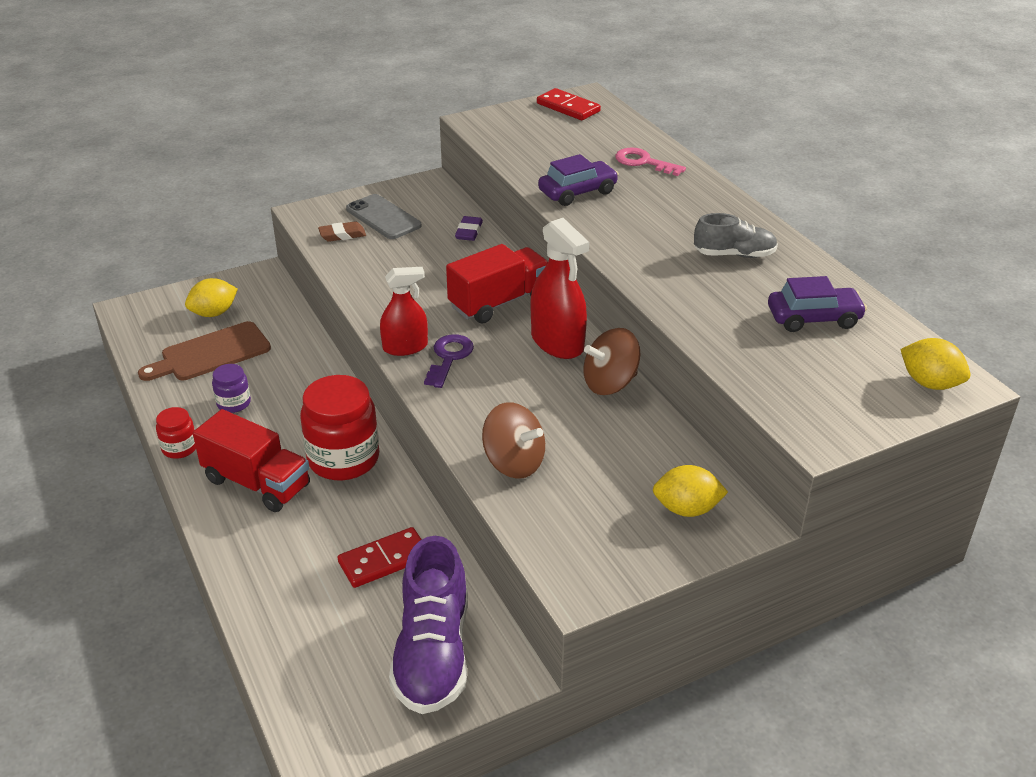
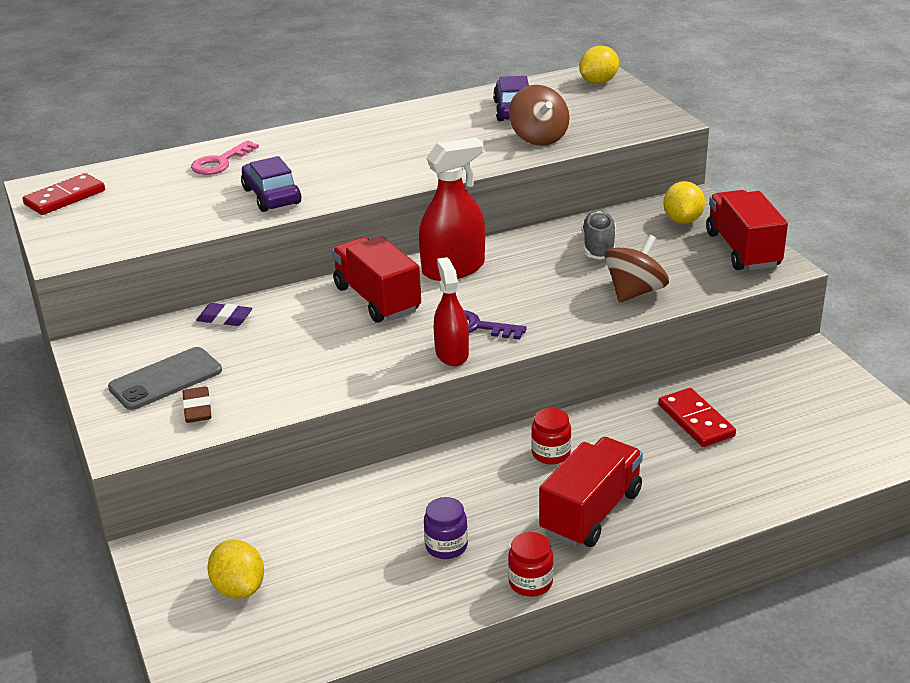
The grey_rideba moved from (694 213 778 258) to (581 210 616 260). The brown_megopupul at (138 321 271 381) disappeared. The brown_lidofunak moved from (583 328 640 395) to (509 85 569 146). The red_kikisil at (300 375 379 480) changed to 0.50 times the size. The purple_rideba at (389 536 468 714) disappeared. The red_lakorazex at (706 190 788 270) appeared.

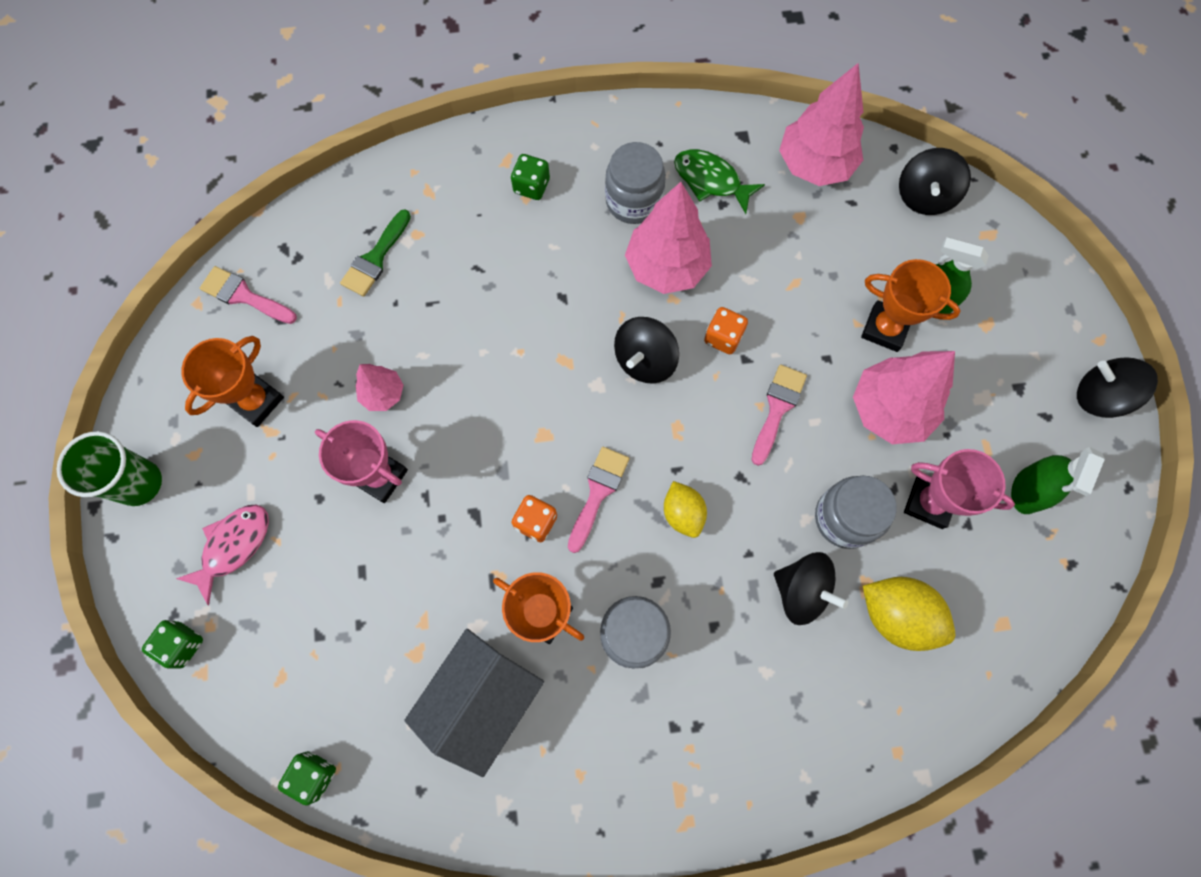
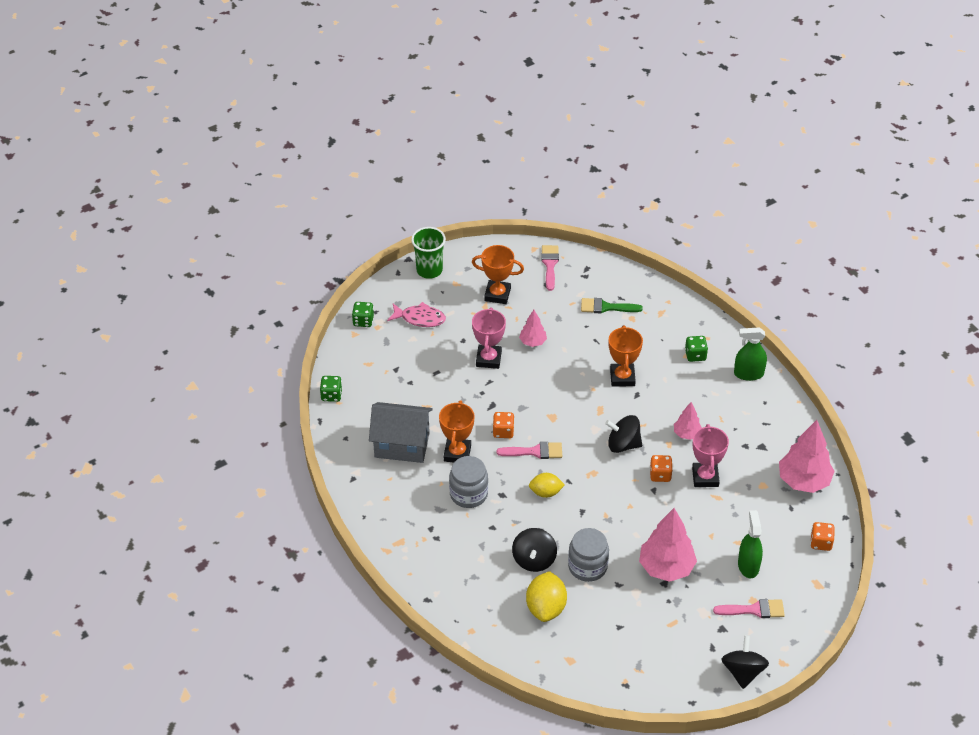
The grey_kikisil at (605 142 666 224) disappeared. The black_lidofunak at (899 148 971 215) was replaced by the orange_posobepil at (810 522 835 551). The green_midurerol at (674 149 765 214) disappeared. The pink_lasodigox at (625 182 712 294) changed to 0.53 times the size. The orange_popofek moved from (861 259 960 352) to (608 325 643 387). The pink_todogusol moved from (752 365 807 466) to (713 599 785 618). The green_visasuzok moved from (1011 447 1105 514) to (734 327 767 381). The pink_popofek moved from (904 449 1015 529) to (692 424 729 487). The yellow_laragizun at (664 481 707 538) turned 45 degrees clockwise.

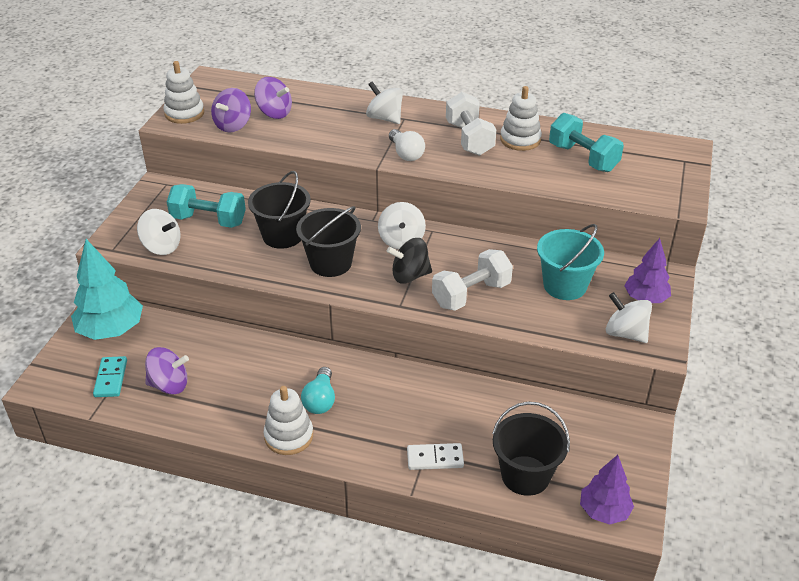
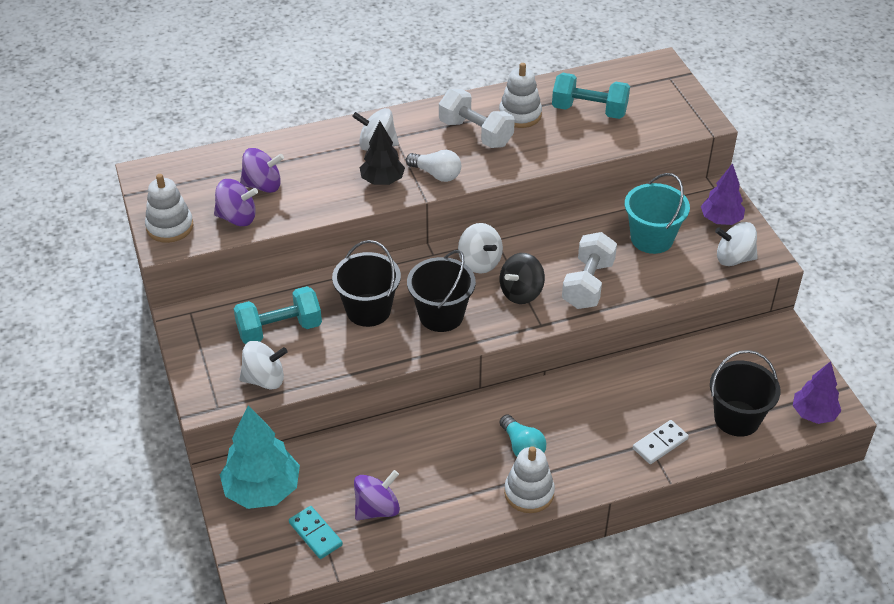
The purple_lidofunak at (211 88 251 133) turned 75 degrees counterclockwise. The black_lasodigox at (360 121 405 185) appeared.

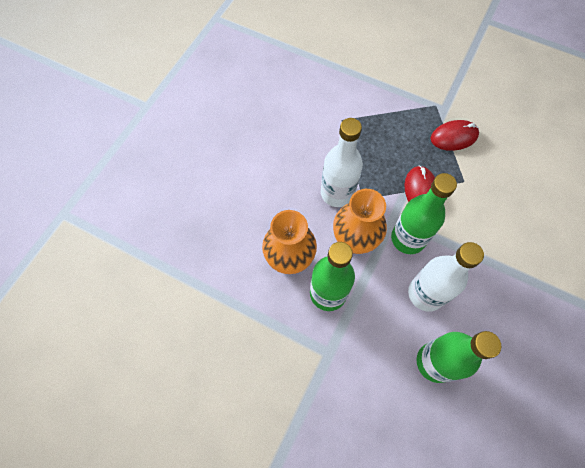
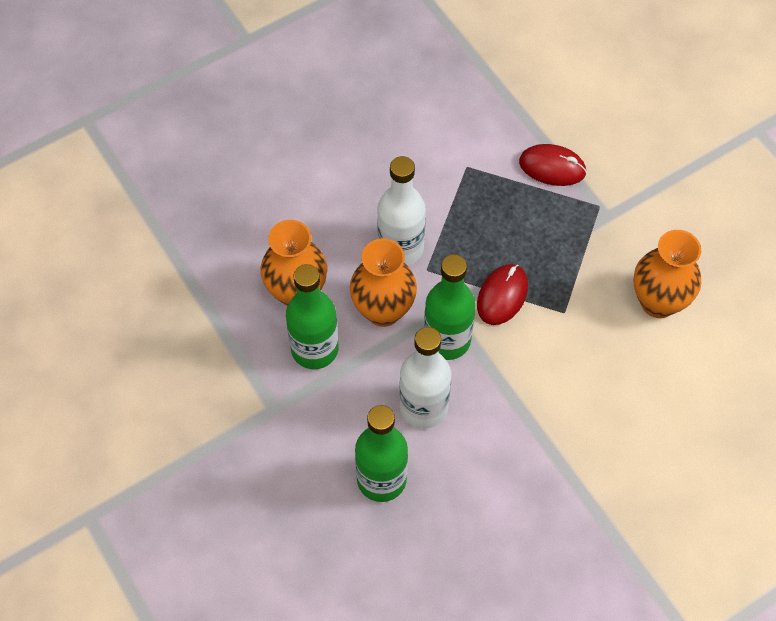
The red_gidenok moved from (431 120 479 151) to (519 144 587 186). The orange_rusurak at (634 230 701 318) appeared.

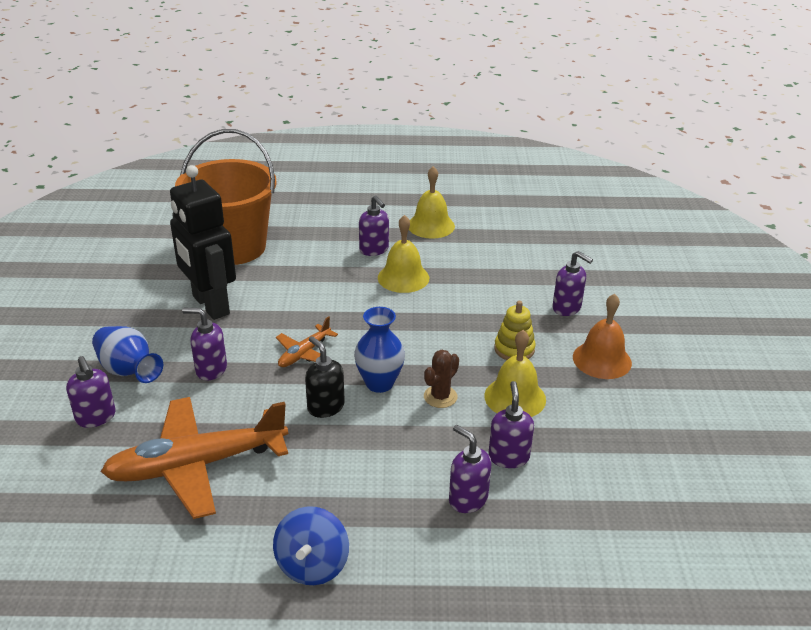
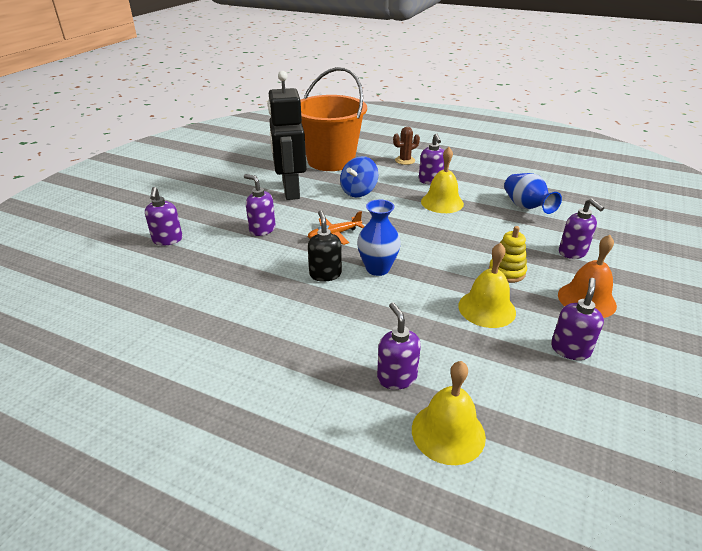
The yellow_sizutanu moved from (409 166 455 239) to (412 361 486 465). The blue_rusurak moved from (92 326 163 383) to (504 173 562 214). The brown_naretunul moved from (424 350 459 408) to (393 127 420 165). The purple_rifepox moved from (488 381 534 468) to (551 278 604 360). The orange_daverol at (100 397 288 519) disappeared. The blue_lidofunak moved from (273 506 349 585) to (340 156 378 197).

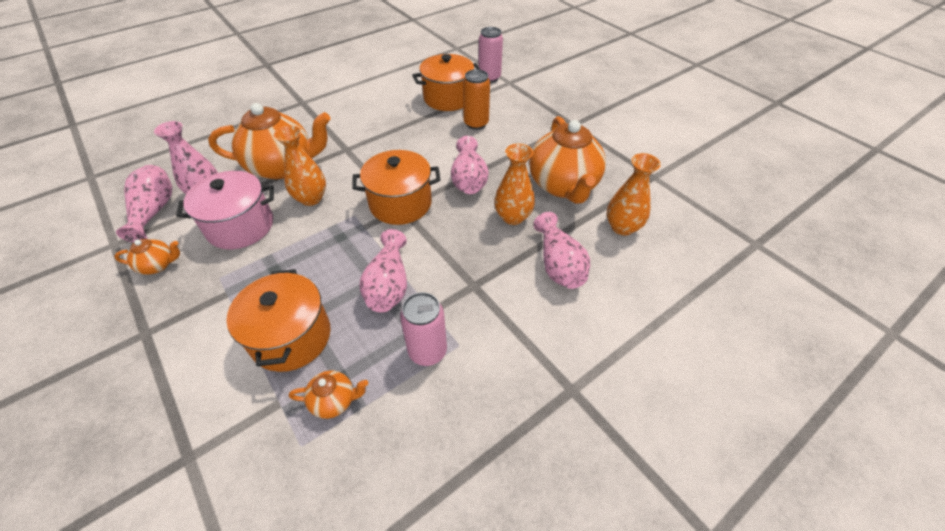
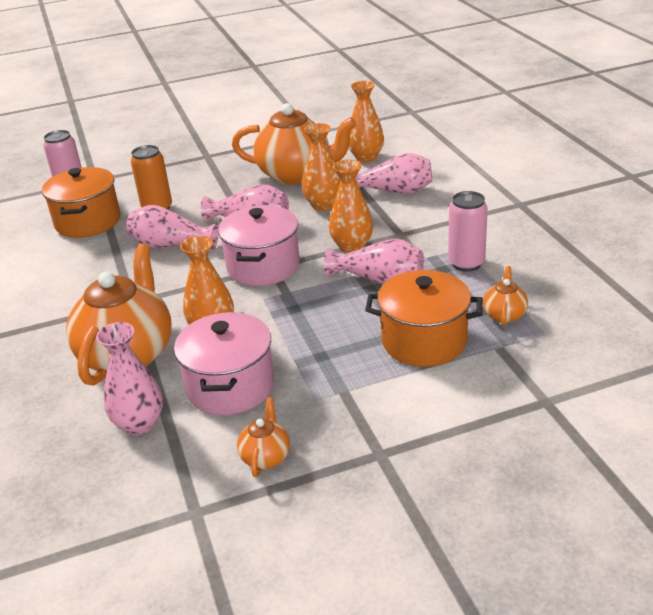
The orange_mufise at (352 150 441 225) became the pink_mufise at (218 205 300 286). The pink_rusurak moved from (116 165 172 243) to (126 205 219 250). The orange_rusurak at (329 159 373 253) appeared.

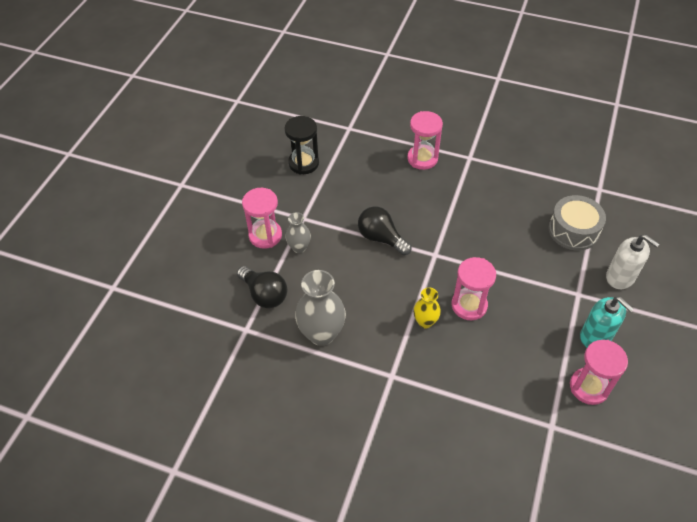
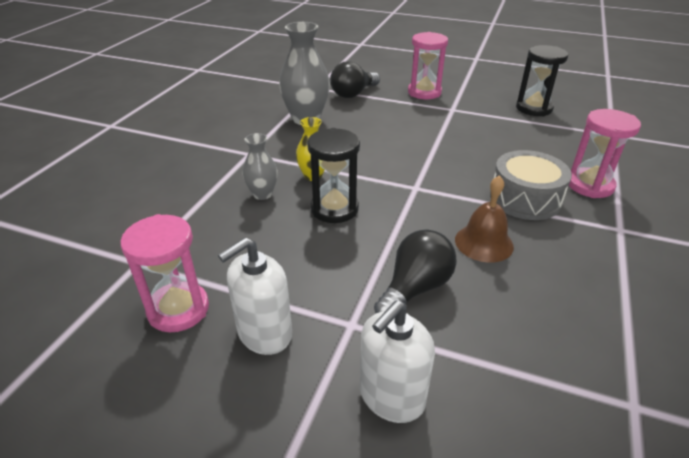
The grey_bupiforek moved from (548 195 606 251) to (490 150 572 220). The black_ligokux moved from (358 206 412 255) to (374 230 457 314). The grey_rusurak moved from (285 212 311 253) to (242 133 278 200). The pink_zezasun at (452 257 496 320) became the black_zezasun at (307 128 360 223). The turquoise_rifepox at (580 297 634 347) became the white_rifepox at (218 237 292 355). The brown_sizutanu at (455 175 514 263) appeared.

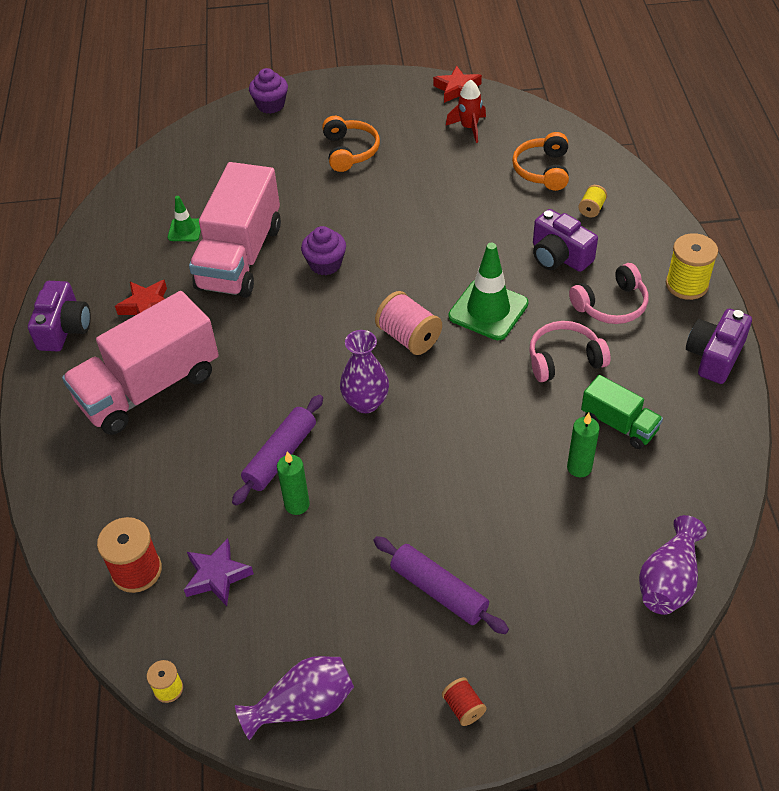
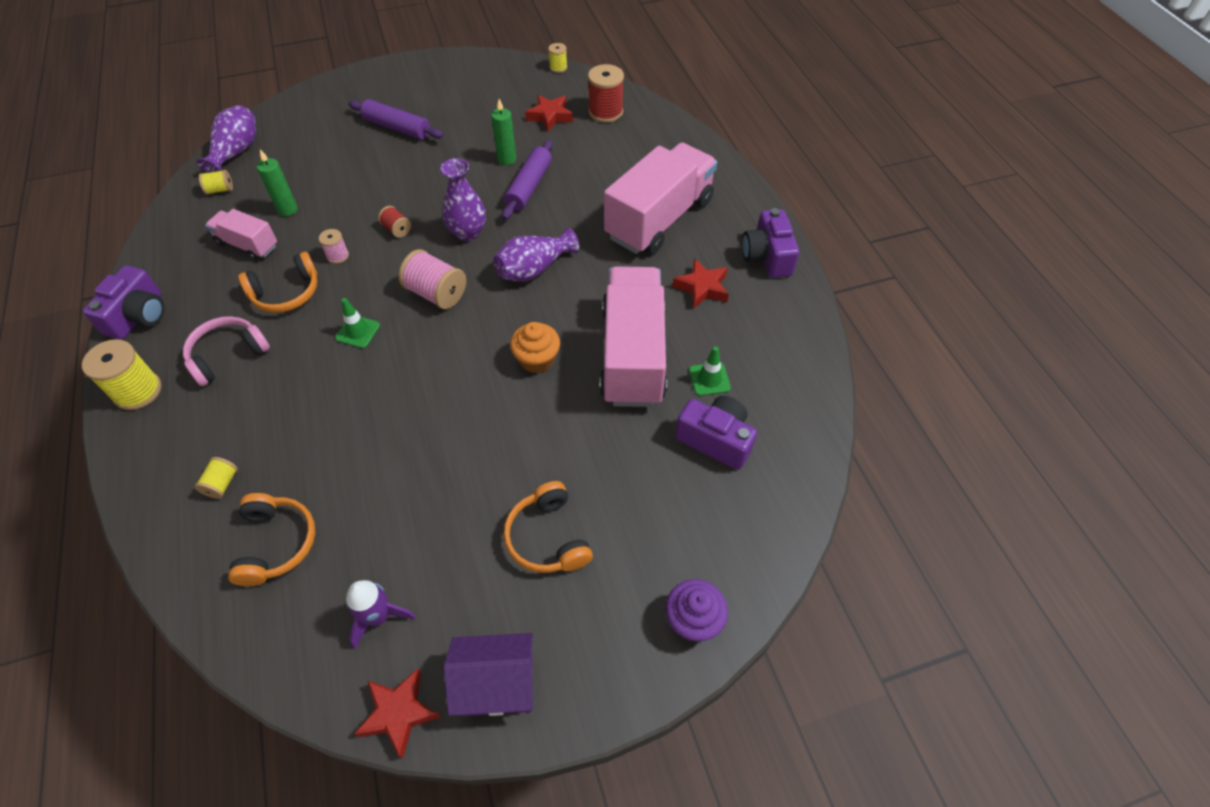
The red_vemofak at (446 79 486 143) became the purple_vemofak at (346 580 416 649). The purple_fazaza moved from (533 209 598 272) to (675 396 757 470). The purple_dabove at (301 226 346 275) became the orange_dabove at (510 322 560 373). The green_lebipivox at (448 243 529 340) changed to 0.53 times the size. The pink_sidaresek at (529 321 611 382) became the orange_sidaresek at (238 252 318 313). The green_lakorazex at (581 375 663 449) became the pink_lakorazex at (205 209 277 261). The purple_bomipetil at (184 538 254 606) became the red_bomipetil at (525 95 573 132). The purple_rusurak moved from (235 656 354 740) to (493 228 579 282). The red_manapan moved from (442 677 487 726) to (378 206 411 238). The yellow_manapan at (199 170 233 195) appeared. The pink_manapan at (319 229 349 264) appeared. The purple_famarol at (444 633 533 716) appeared.

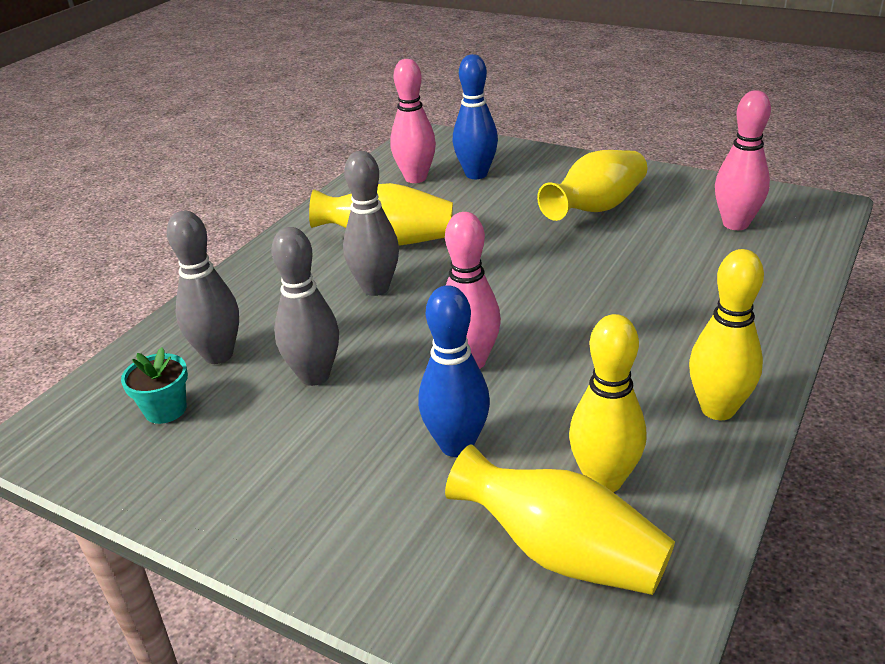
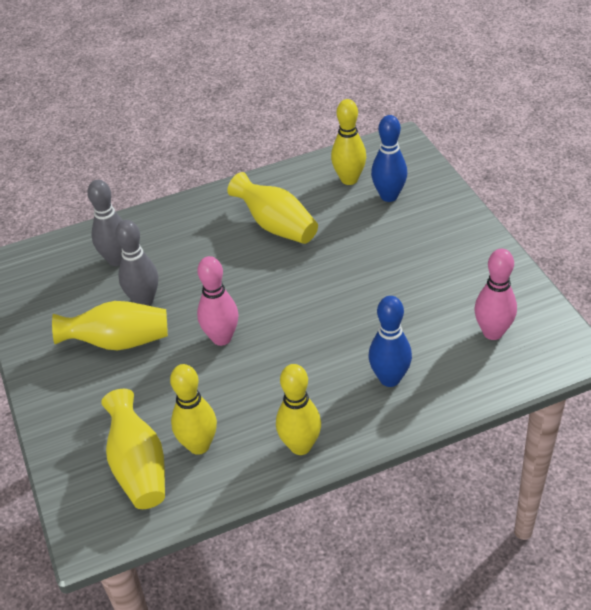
The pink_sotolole at (390 59 436 183) became the yellow_sotolole at (331 99 366 185). The yellow_rusurak moved from (537 150 647 221) to (52 301 168 350). The grey_sotolole at (343 151 399 296) disappeared. The blue_sotolole moved from (418 285 490 457) to (369 296 412 387). The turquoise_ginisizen at (121 347 188 424) disappeared.

